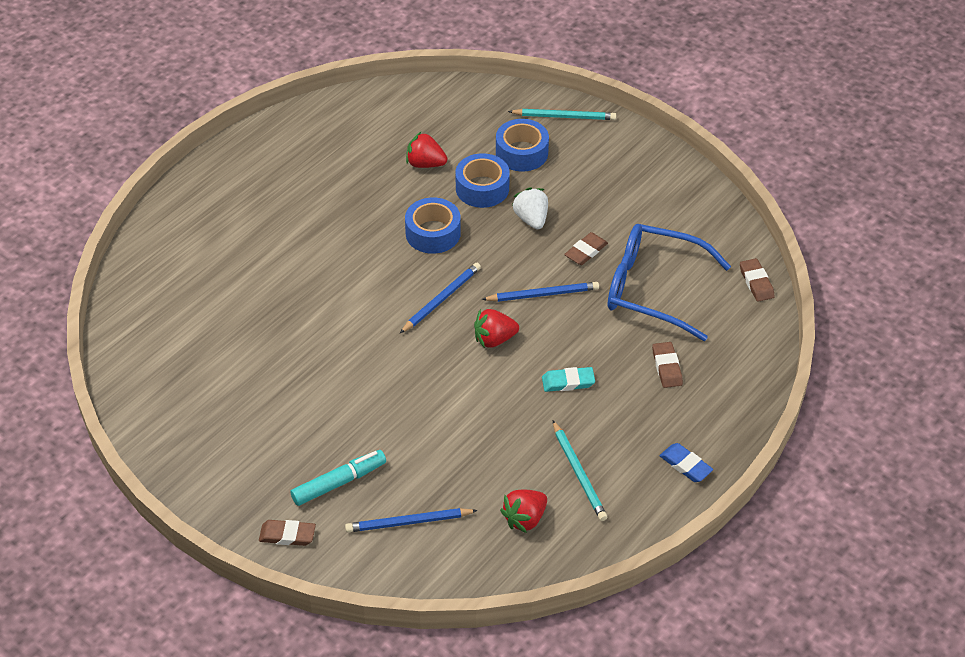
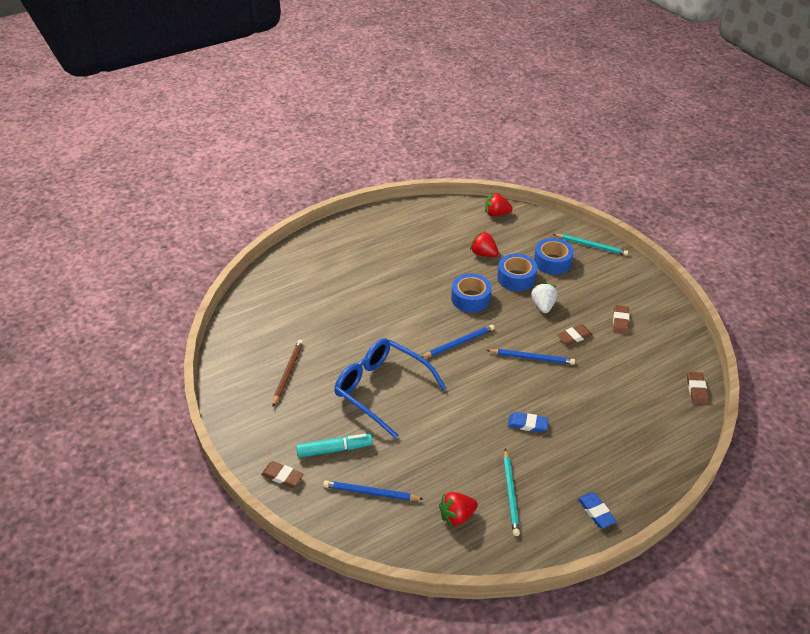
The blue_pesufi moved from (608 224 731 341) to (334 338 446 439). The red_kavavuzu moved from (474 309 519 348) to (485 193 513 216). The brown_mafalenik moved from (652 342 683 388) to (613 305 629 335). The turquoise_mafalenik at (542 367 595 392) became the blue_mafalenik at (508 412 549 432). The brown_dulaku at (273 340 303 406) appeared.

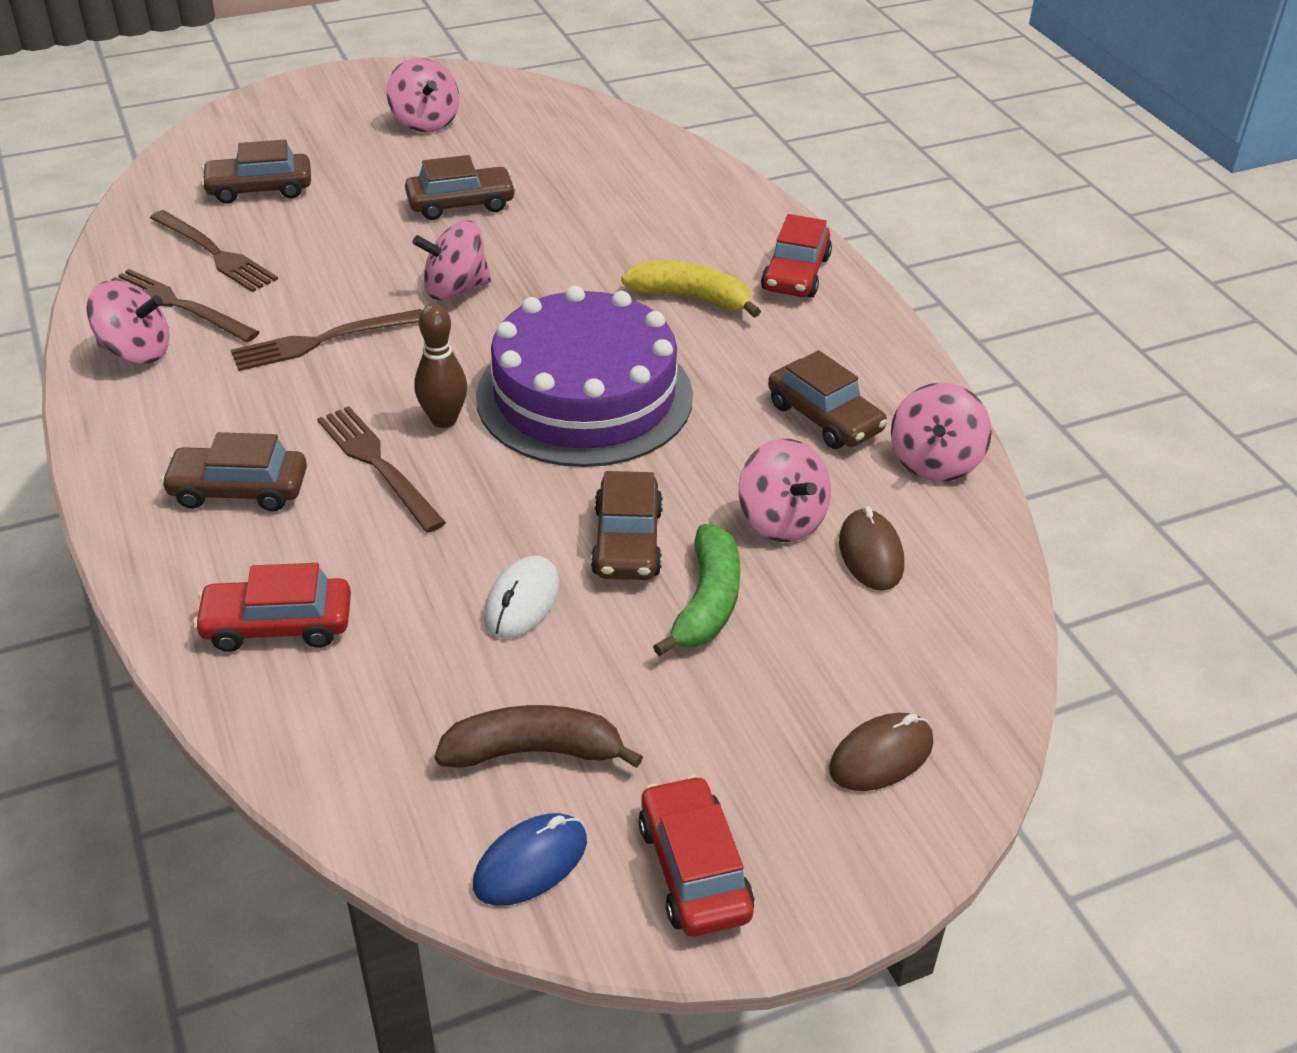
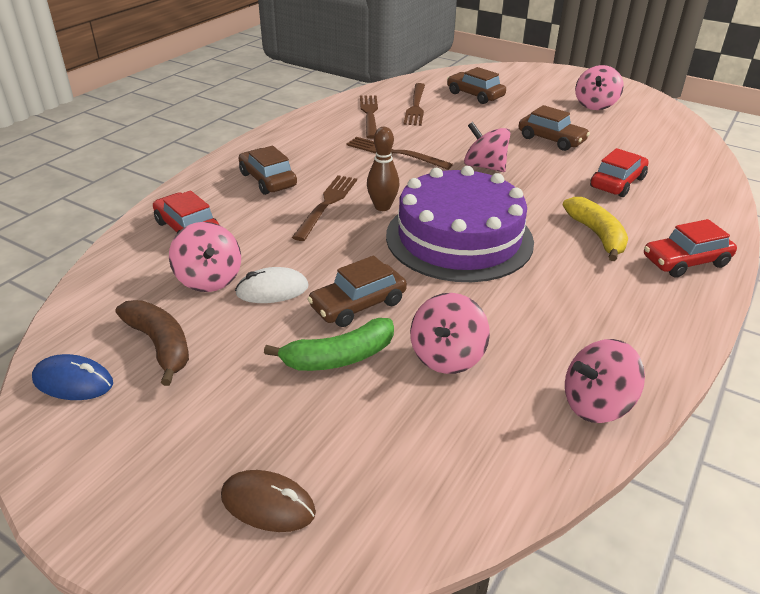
The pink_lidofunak moved from (86 280 169 364) to (169 222 241 292). The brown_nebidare at (768 350 888 449) disappeared. The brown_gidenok at (839 506 904 591) disappeared. The red_nebidare moved from (638 775 754 937) to (590 148 649 197).

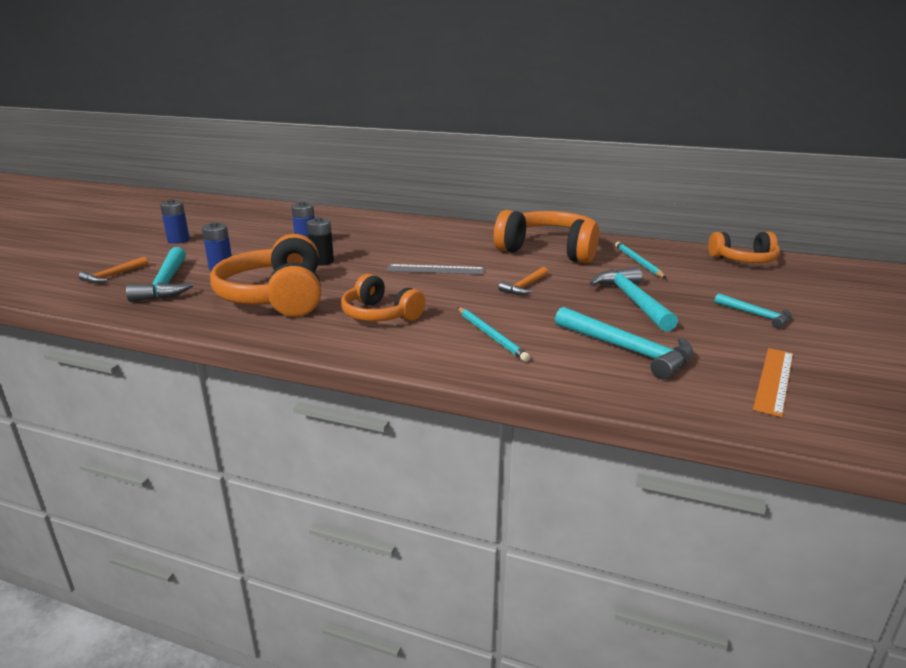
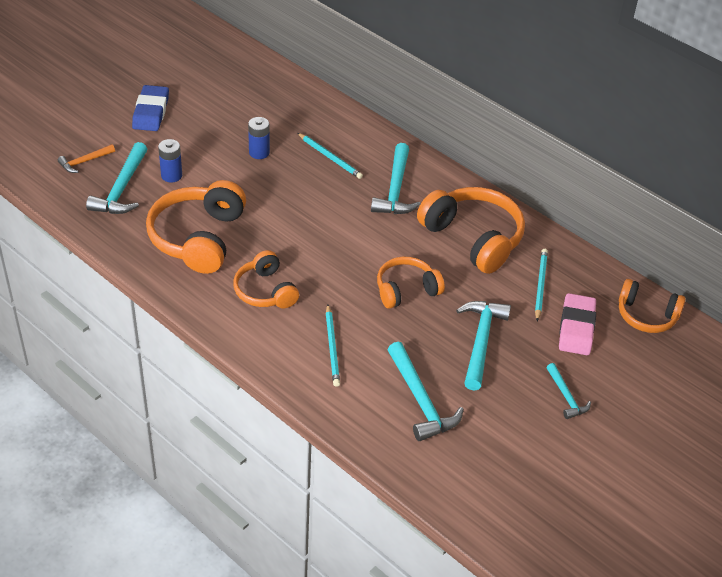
The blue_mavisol at (160 199 190 244) was replaced by the blue_mafalenik at (132 85 169 131). The black_mavisol at (307 217 334 266) disappeared. The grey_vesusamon at (386 264 484 275) disappeared. The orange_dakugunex at (499 267 548 295) was replaced by the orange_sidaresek at (377 257 445 309). The orange_vesusamon at (753 348 793 417) disappeared. The turquoise_dulaku at (298 133 363 179) appeared. The turquoise_dakugunex at (371 143 421 214) appeared. The pink_mafalenik at (559 293 596 355) appeared.

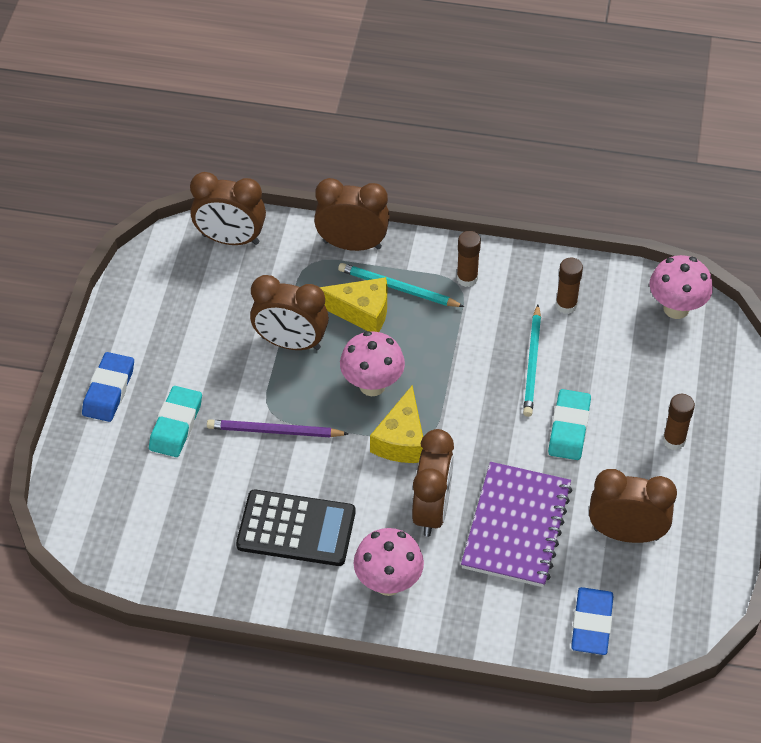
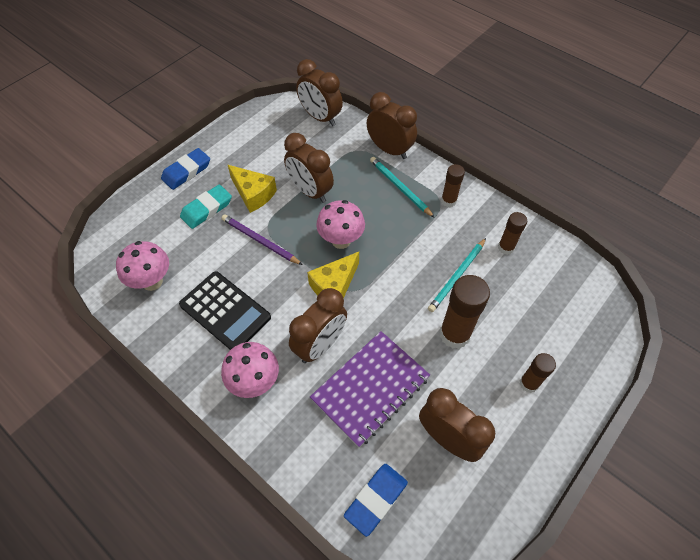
The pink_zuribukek moved from (649 255 713 319) to (116 241 169 291). The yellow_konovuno moved from (320 277 387 332) to (228 165 277 213). The turquoise_mafalenik at (548 389 591 460) was replaced by the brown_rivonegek at (440 275 490 349).

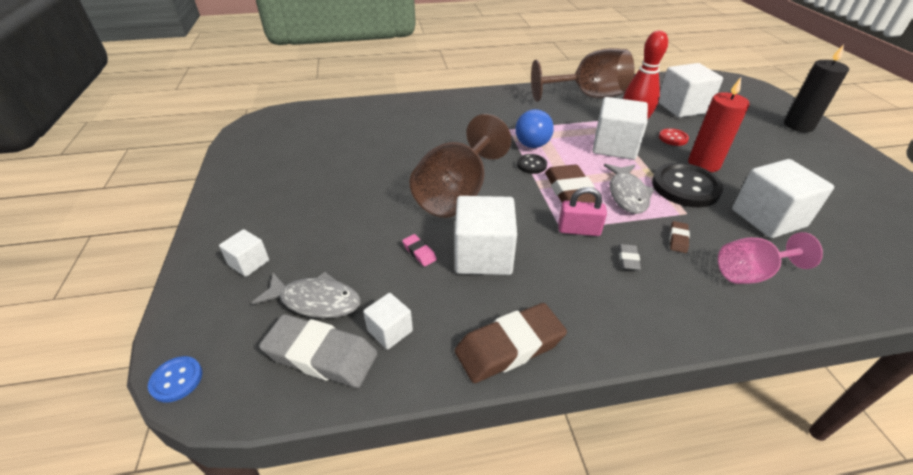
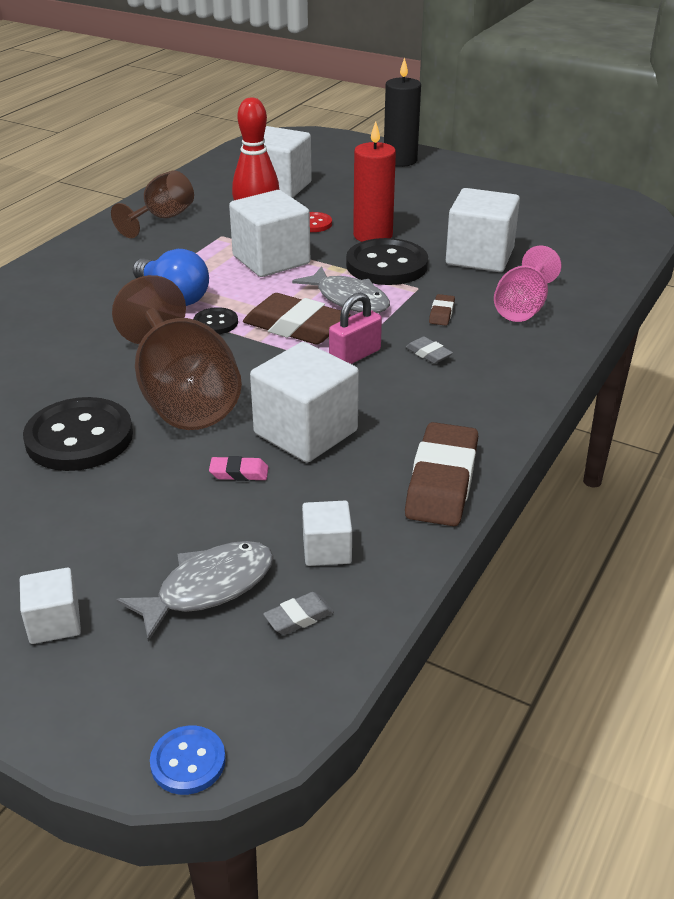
The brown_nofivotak at (531 48 634 102) changed to 0.59 times the size. The brown_mafalenik at (670 221 690 253) turned 45 degrees clockwise. The grey_mafalenik at (259 314 378 388) changed to 0.45 times the size. The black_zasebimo at (23 397 133 471) appeared.

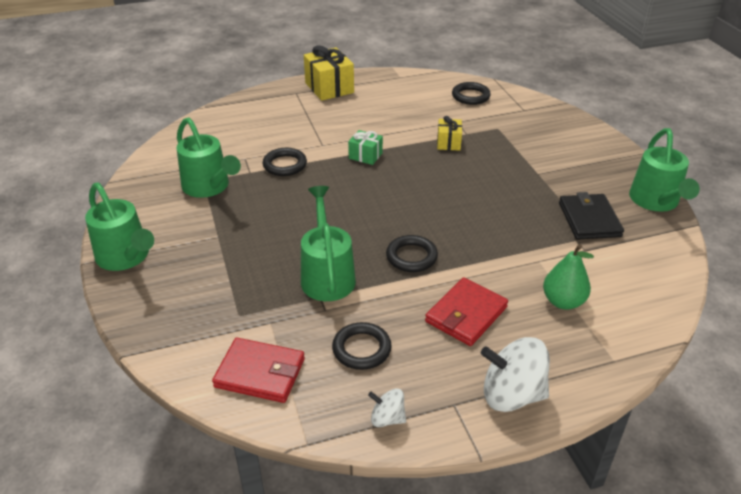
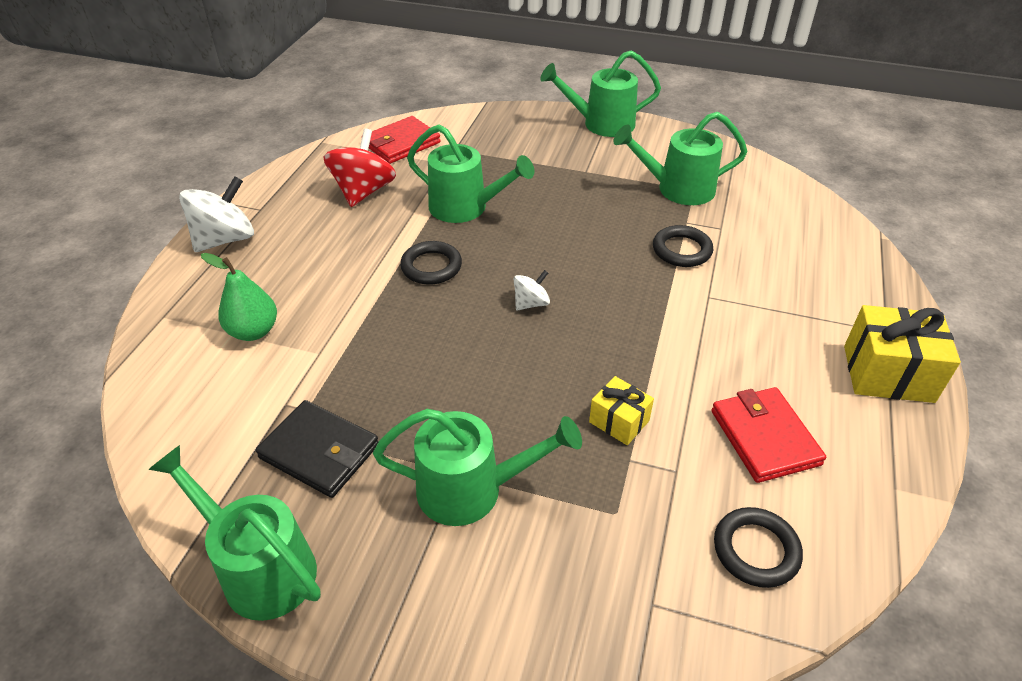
The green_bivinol at (348 130 383 165) disappeared. The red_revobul moved from (425 278 508 346) to (711 387 826 483). The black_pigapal at (332 322 392 370) was replaced by the red_lidofunak at (324 128 396 207). The white_lidofunak moved from (368 388 406 427) to (514 270 550 310). The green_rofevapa at (373 409 582 526) appeared.

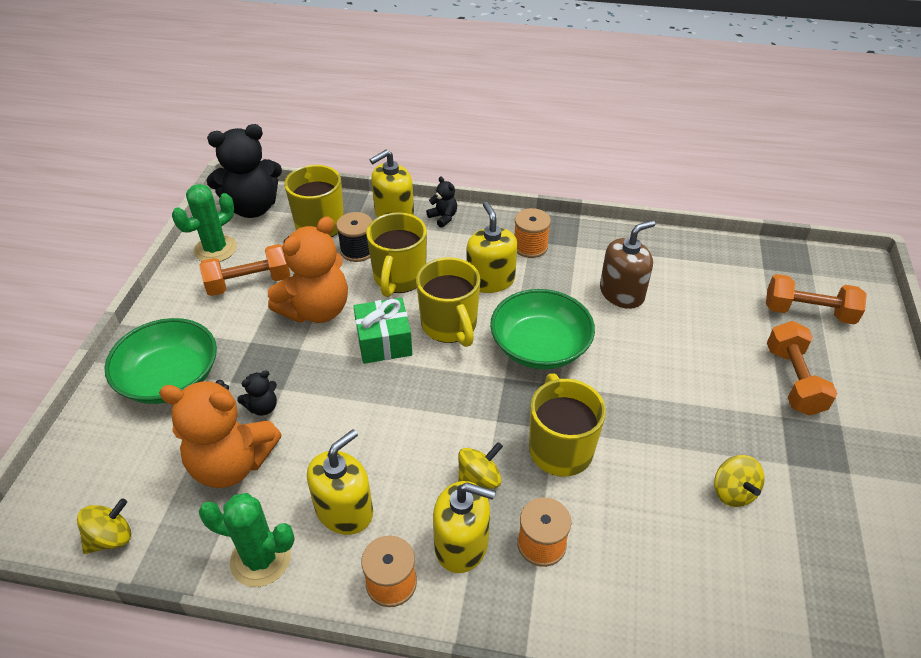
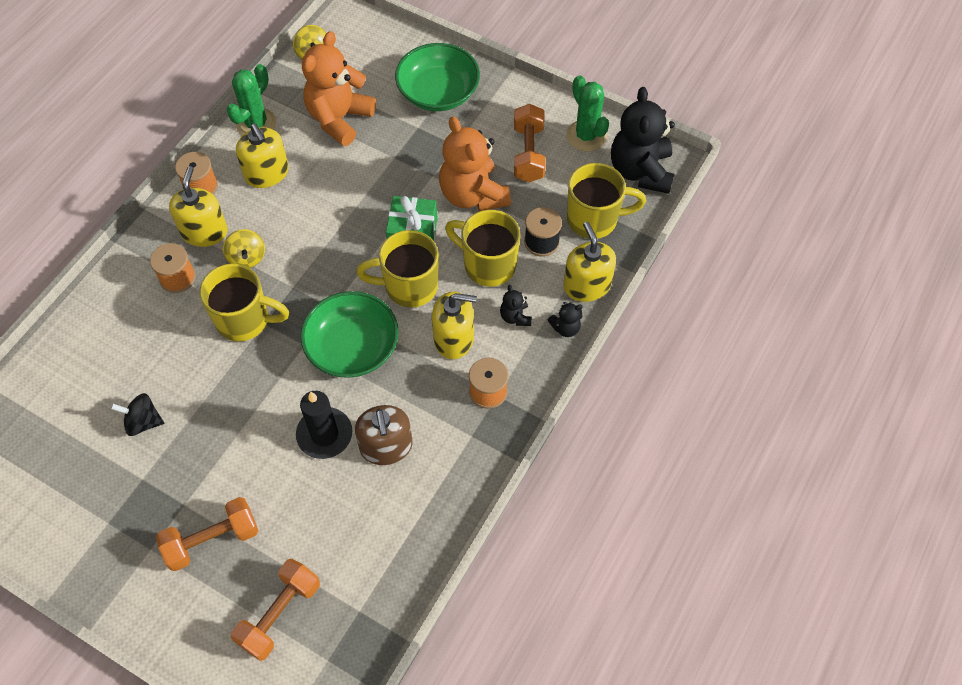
The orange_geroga at (767 321 837 416) turned 45 degrees counterclockwise. The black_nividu moved from (237 370 277 416) to (500 285 531 326). The yellow_lidofunak at (714 455 765 507) became the black_lidofunak at (111 393 164 436). The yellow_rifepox at (433 481 495 573) turned 150 degrees clockwise. The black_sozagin at (296 391 352 459) appeared.

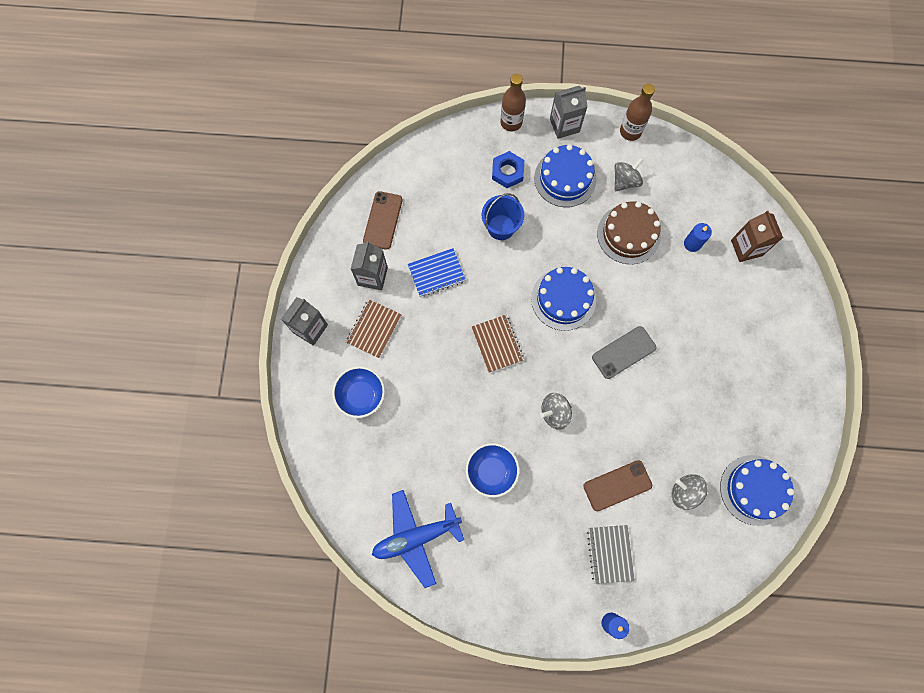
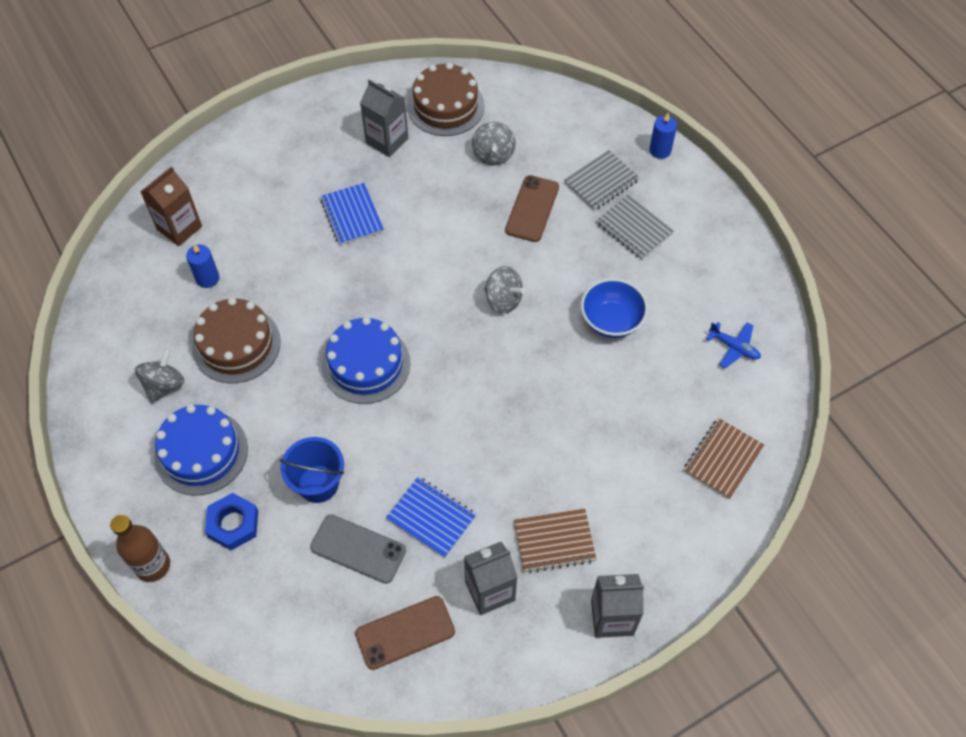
The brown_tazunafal at (620 84 655 141) disappeared. The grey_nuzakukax moved from (550 86 588 139) to (360 79 408 157). The grey_lidofunak at (615 157 644 191) turned 105 degrees clockwise. The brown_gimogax moved from (472 315 524 373) to (684 418 764 499). The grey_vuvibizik moved from (592 326 656 379) to (310 514 406 584). The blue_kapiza at (332 366 385 418) disappeared. The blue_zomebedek at (720 455 794 526) became the brown_zomebedek at (407 62 485 136). The brown_vuvibizik at (583 460 652 511) turned 75 degrees clockwise. The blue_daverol at (372 490 464 588) changed to 0.49 times the size. The blue_gimogax at (320 183 384 245) appeared. The grey_gimogax at (596 195 674 260) appeared.

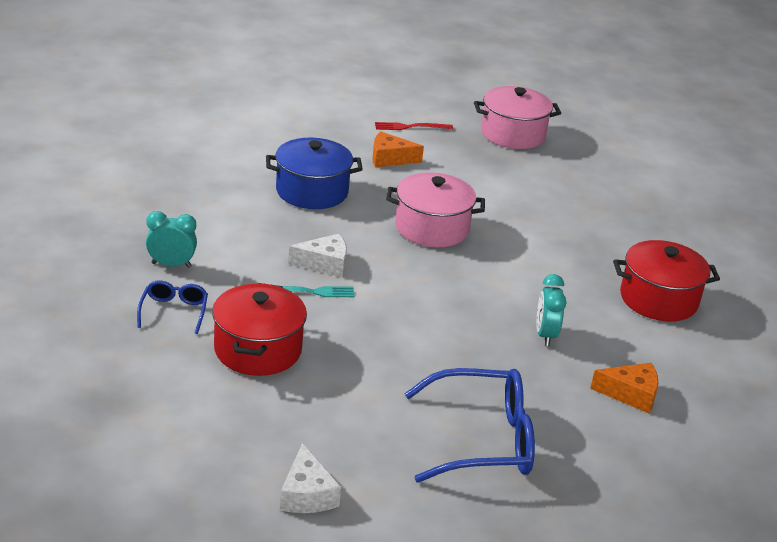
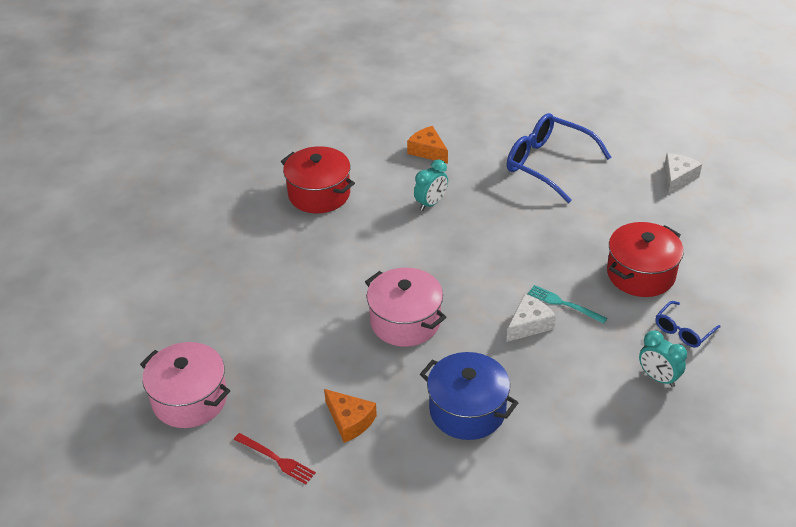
The white_konovuno at (288 234 347 277) turned 105 degrees clockwise.

